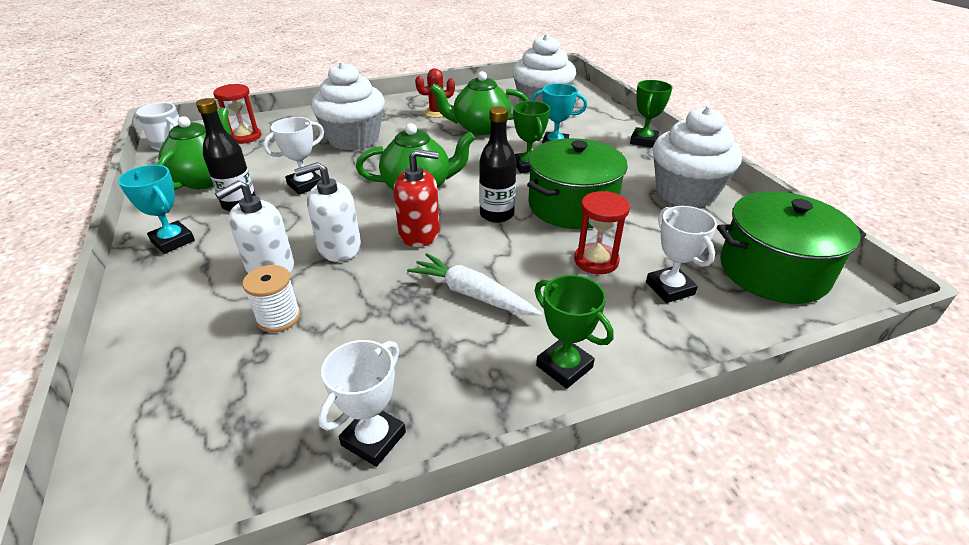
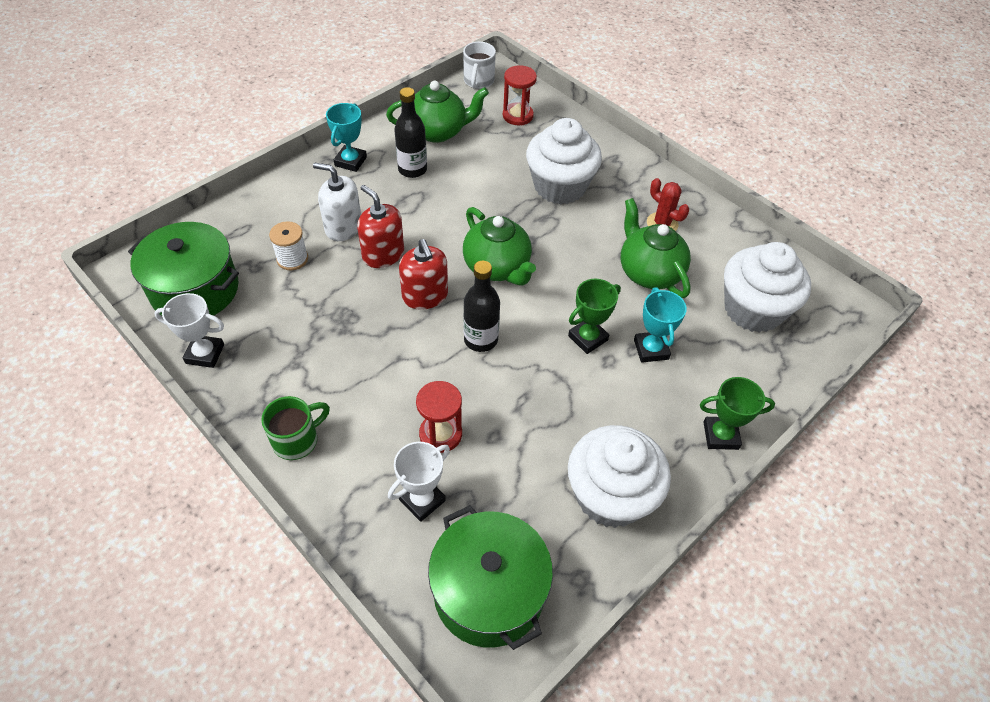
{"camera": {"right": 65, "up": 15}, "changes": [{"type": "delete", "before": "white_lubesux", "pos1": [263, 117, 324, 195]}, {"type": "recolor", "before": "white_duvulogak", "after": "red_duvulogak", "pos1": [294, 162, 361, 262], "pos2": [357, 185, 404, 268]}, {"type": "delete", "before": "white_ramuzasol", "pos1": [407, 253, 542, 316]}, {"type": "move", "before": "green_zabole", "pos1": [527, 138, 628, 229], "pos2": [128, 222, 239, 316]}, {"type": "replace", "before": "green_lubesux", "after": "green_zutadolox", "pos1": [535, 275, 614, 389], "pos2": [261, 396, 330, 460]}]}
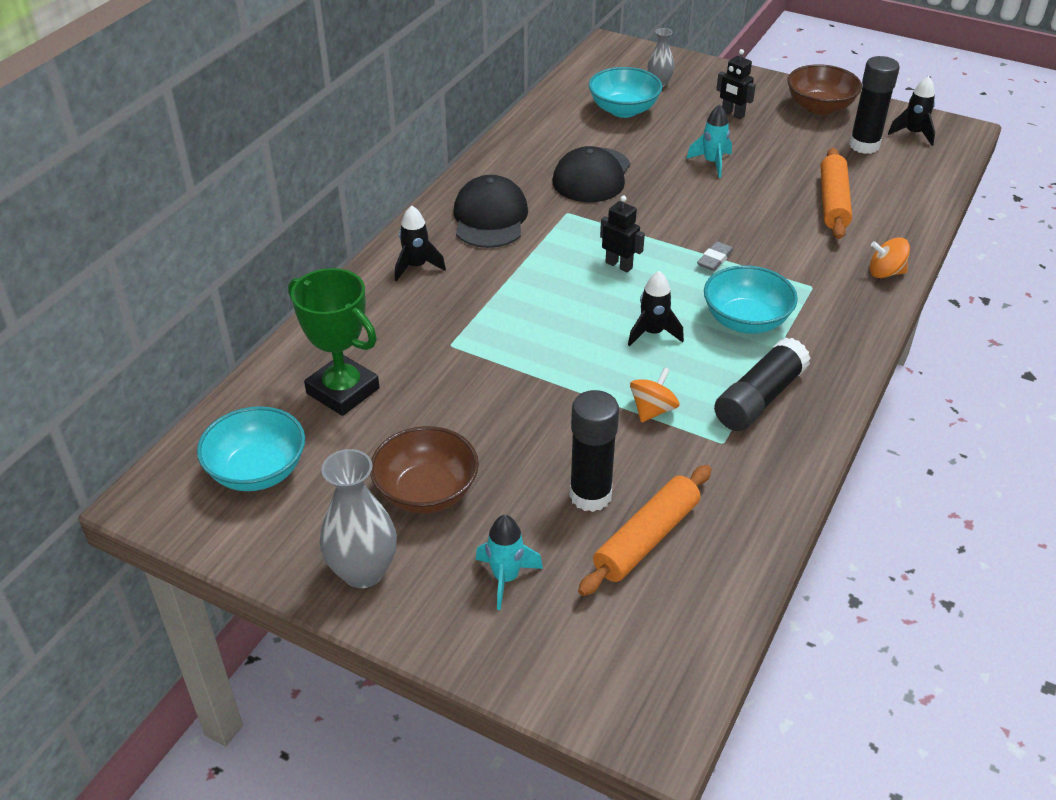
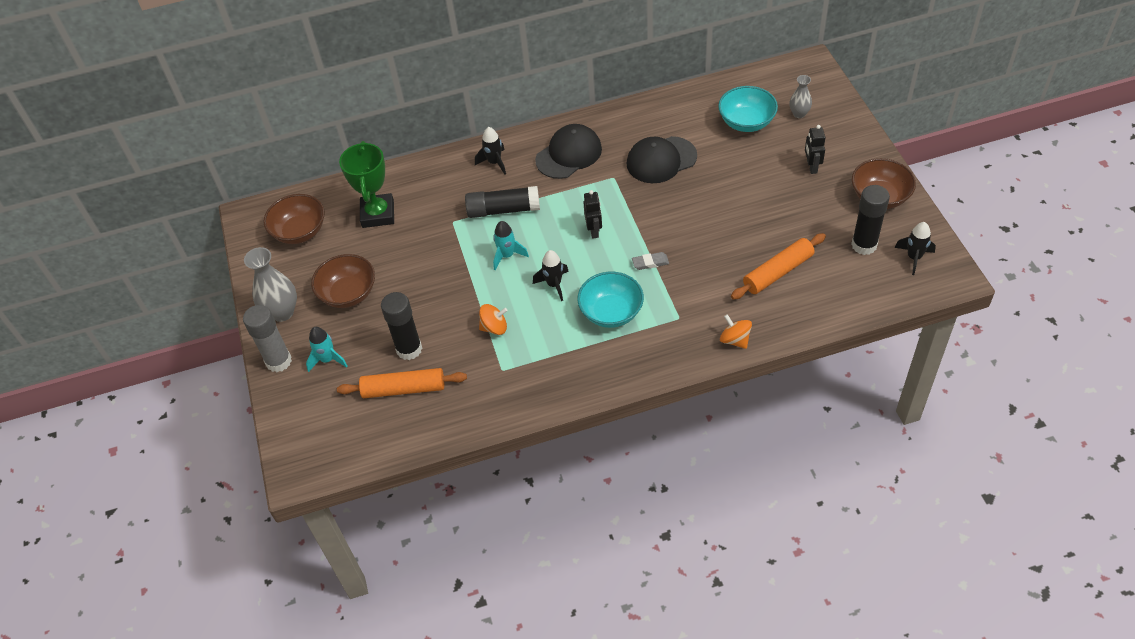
{"camera": {"right": 50, "up": 10}, "changes": [{"type": "recolor", "before": "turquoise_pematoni", "after": "brown_pematoni", "pos1": [197, 406, 305, 491], "pos2": [264, 194, 325, 244]}, {"type": "move", "before": "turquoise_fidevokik", "pos1": [686, 104, 732, 178], "pos2": [493, 221, 529, 270]}, {"type": "move", "before": "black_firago", "pos1": [714, 338, 811, 431], "pos2": [465, 186, 540, 218]}, {"type": "insert", "after": "grey_firago", "pos2": [243, 305, 292, 372]}]}
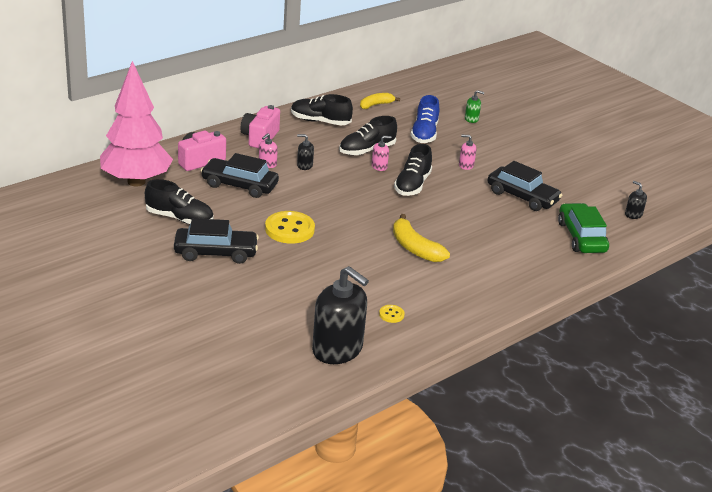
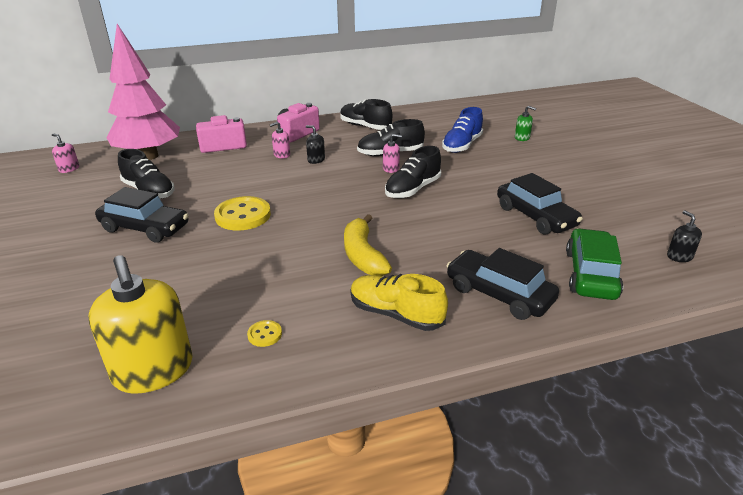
{"camera": {"right": 25, "up": 0}, "changes": [{"type": "move", "before": "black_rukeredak", "pos1": [201, 153, 279, 198], "pos2": [446, 248, 559, 320]}, {"type": "recolor", "before": "black_duvulogak", "after": "yellow_duvulogak", "pos1": [312, 266, 369, 364], "pos2": [89, 255, 193, 394]}, {"type": "delete", "before": "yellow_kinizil", "pos1": [360, 93, 400, 109]}, {"type": "move", "before": "pink_duvulogak", "pos1": [459, 135, 477, 170], "pos2": [52, 134, 79, 173]}, {"type": "insert", "after": "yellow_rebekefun", "pos2": [351, 274, 448, 331]}]}
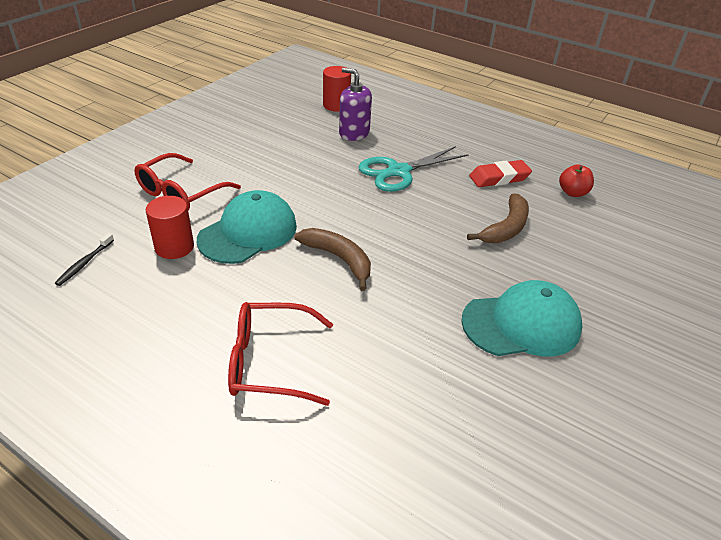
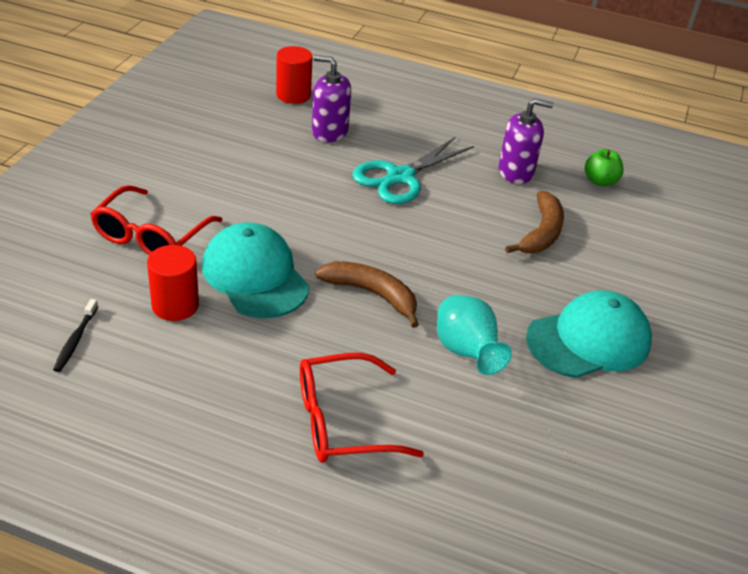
{"camera": {"right": -15, "up": 0}, "changes": [{"type": "rotate", "before": "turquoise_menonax", "pos1": [197, 190, 297, 264], "pos2": [202, 222, 309, 318], "turn": -60}, {"type": "replace", "before": "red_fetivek", "after": "purple_duvulogak", "pos1": [469, 160, 532, 187], "pos2": [498, 98, 554, 184]}, {"type": "recolor", "before": "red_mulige", "after": "green_mulige", "pos1": [559, 164, 594, 197], "pos2": [585, 149, 623, 186]}, {"type": "insert", "after": "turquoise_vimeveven", "pos2": [437, 295, 512, 375]}]}
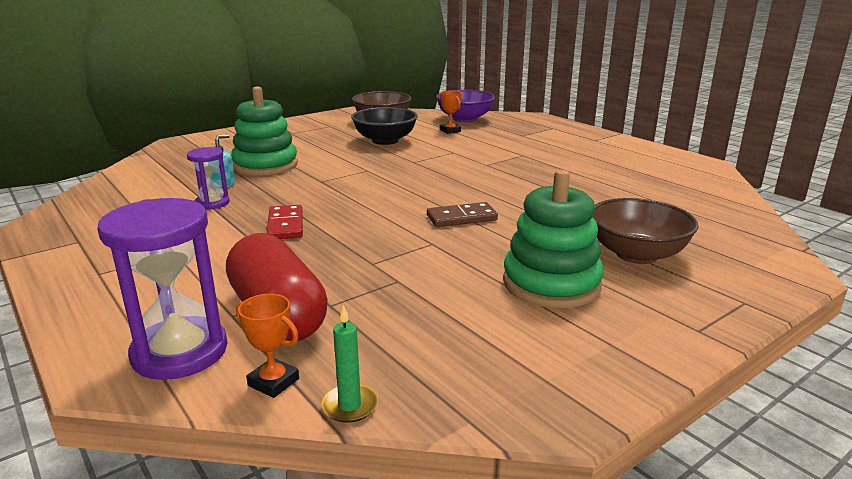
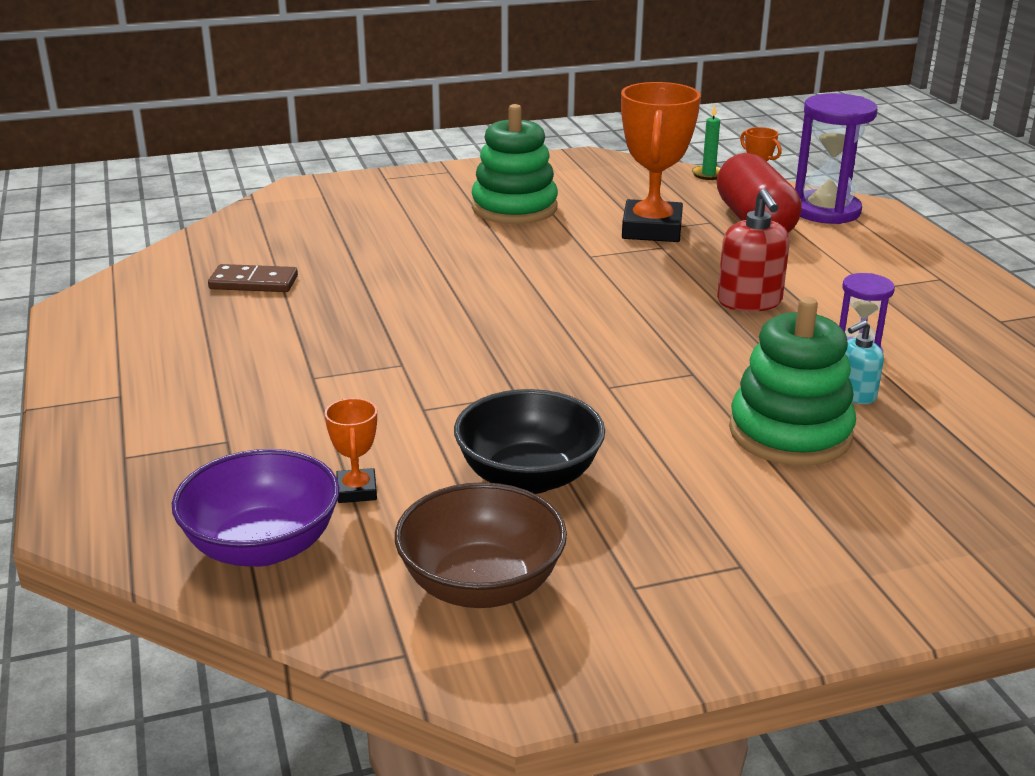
{"camera": {"right": -160, "up": 5}, "changes": [{"type": "replace", "before": "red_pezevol", "after": "red_duvulogak", "pos1": [267, 205, 303, 239], "pos2": [717, 189, 790, 312]}, {"type": "move", "before": "brown_pezevol", "pos1": [427, 202, 498, 227], "pos2": [208, 264, 298, 292]}, {"type": "delete", "before": "brown_pematoni", "pos1": [593, 198, 698, 264]}, {"type": "insert", "after": "orange_lubesux", "pos2": [621, 82, 701, 242]}]}
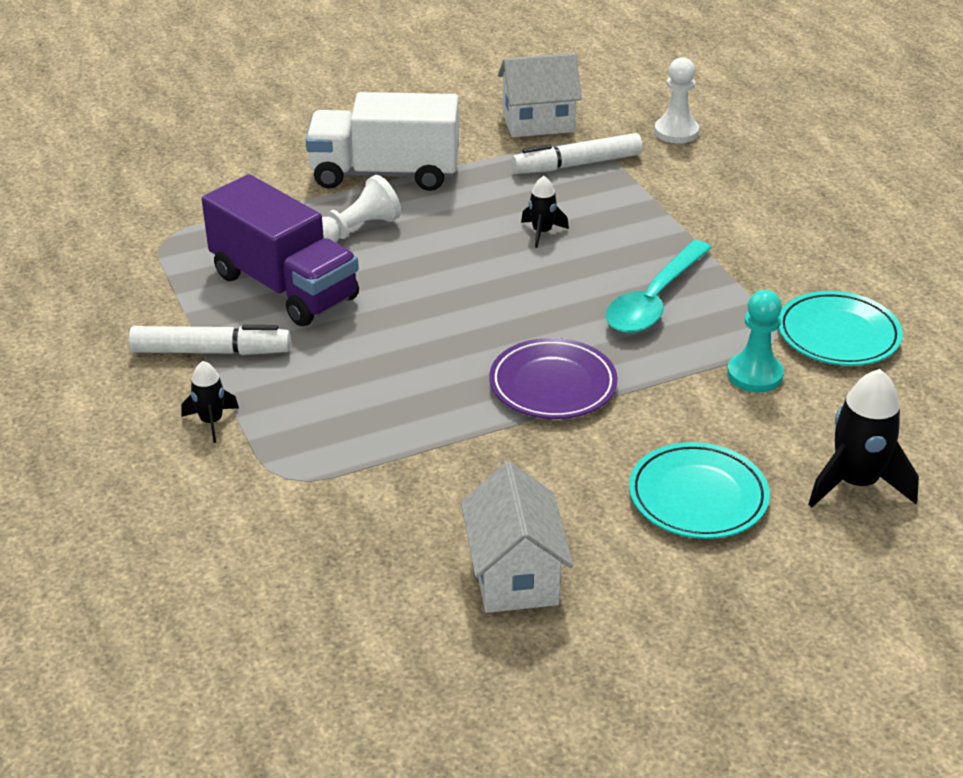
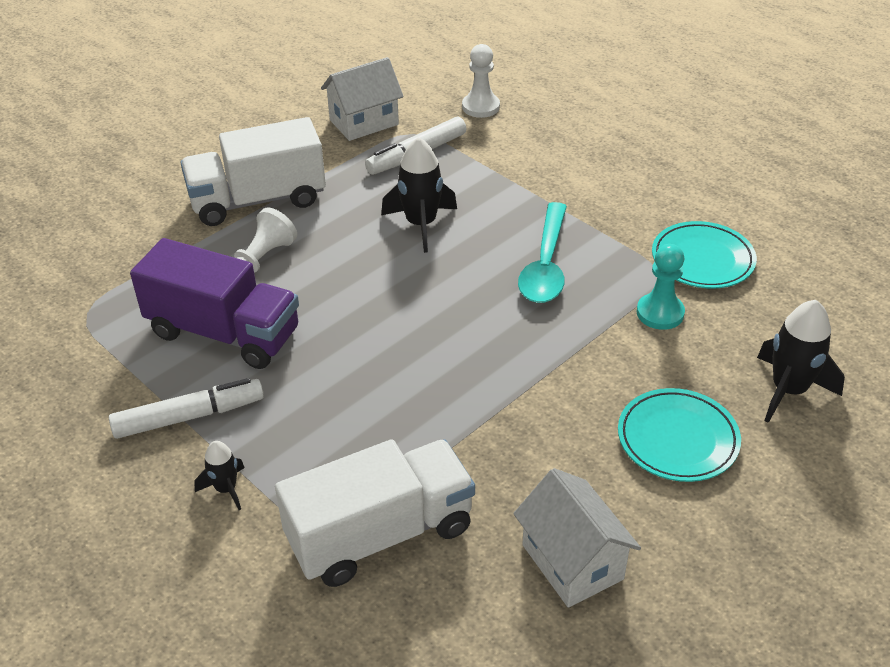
{"camera": {"right": -20, "up": 5}, "changes": [{"type": "delete", "before": "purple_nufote", "pos1": [489, 338, 618, 419]}, {"type": "resize", "before": "black_fidevokik", "pos1": [521, 176, 569, 248], "pos2": [381, 137, 457, 253], "scale": 1.79}, {"type": "insert", "after": "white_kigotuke", "pos2": [275, 439, 475, 587]}]}
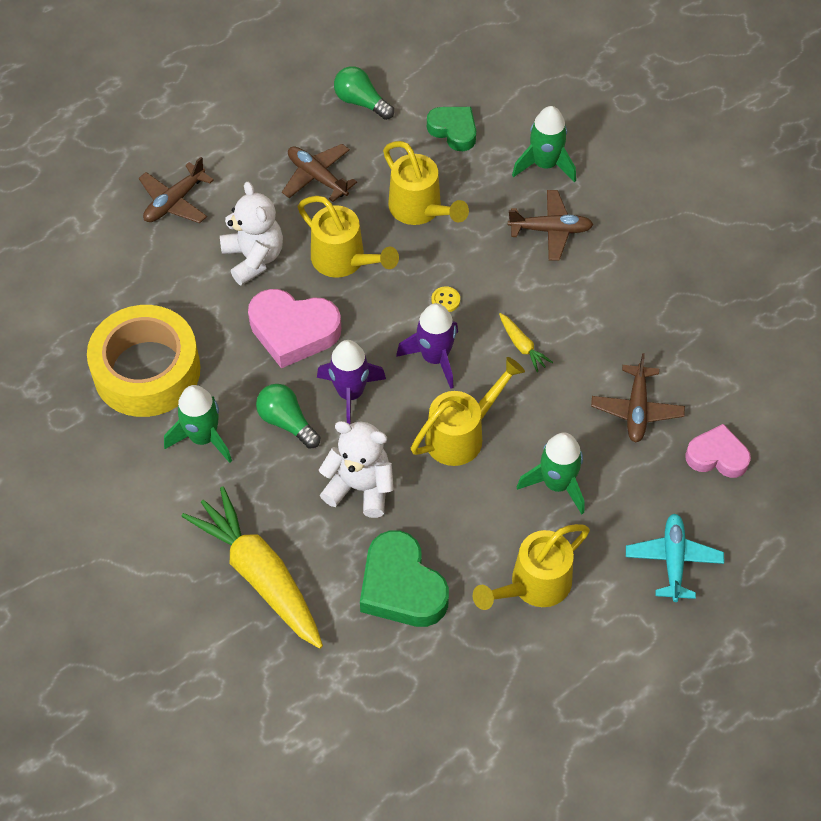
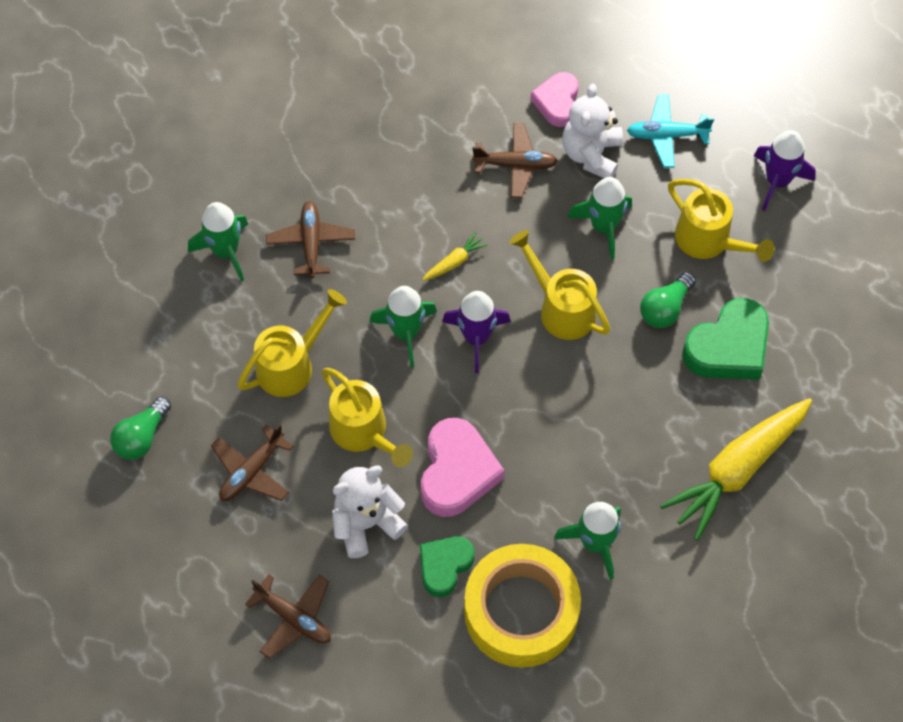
{"camera": {"right": -95, "up": 5}, "changes": [{"type": "move", "before": "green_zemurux", "pos1": [256, 384, 320, 449], "pos2": [640, 272, 696, 328]}, {"type": "rotate", "before": "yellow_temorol", "pos1": [298, 196, 399, 278], "pos2": [322, 368, 413, 467], "turn": 105}, {"type": "move", "before": "purple_fidevokik", "pos1": [317, 340, 386, 424], "pos2": [754, 130, 816, 211]}, {"type": "move", "before": "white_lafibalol", "pos1": [319, 421, 394, 518], "pos2": [562, 84, 623, 178]}, {"type": "move", "before": "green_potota", "pos1": [427, 107, 476, 151], "pos2": [420, 536, 474, 597]}, {"type": "replace", "before": "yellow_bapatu", "after": "green_fidevokik", "pos1": [432, 286, 460, 312], "pos2": [369, 286, 437, 368]}]}
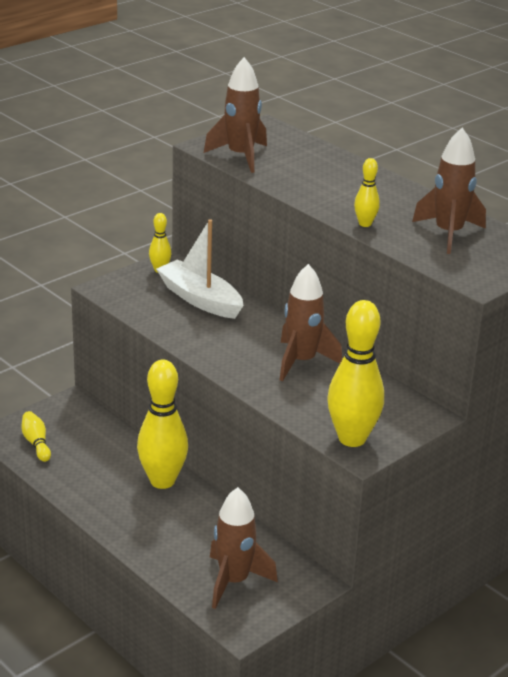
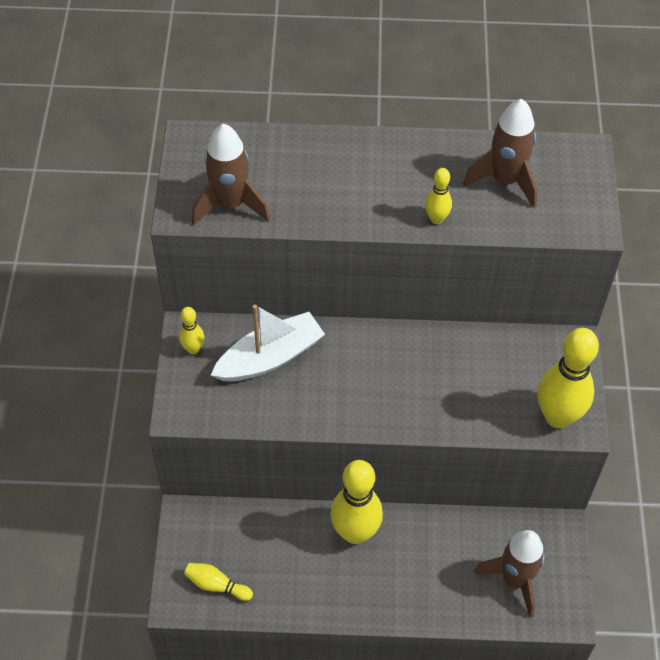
{"camera": {"right": -45, "up": 25}, "changes": [{"type": "rotate", "before": "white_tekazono", "pos1": [156, 219, 244, 319], "pos2": [211, 305, 325, 382], "turn": 150}, {"type": "delete", "before": "brown_fidevokik", "pos1": [280, 264, 342, 381]}]}
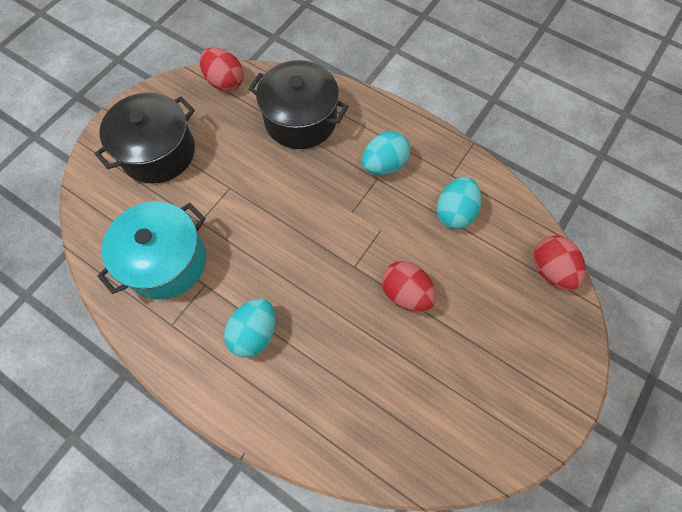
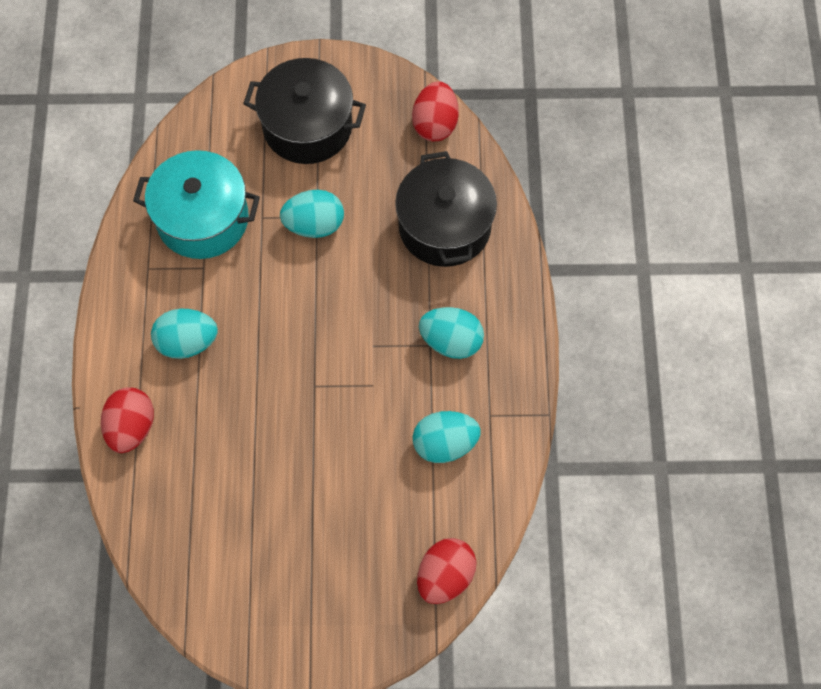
{"camera": {"right": 55, "up": 0}, "changes": [{"type": "move", "before": "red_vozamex", "pos1": [382, 261, 437, 312], "pos2": [101, 387, 154, 453]}, {"type": "insert", "after": "turquoise_vozamex", "pos2": [280, 190, 344, 238]}]}
